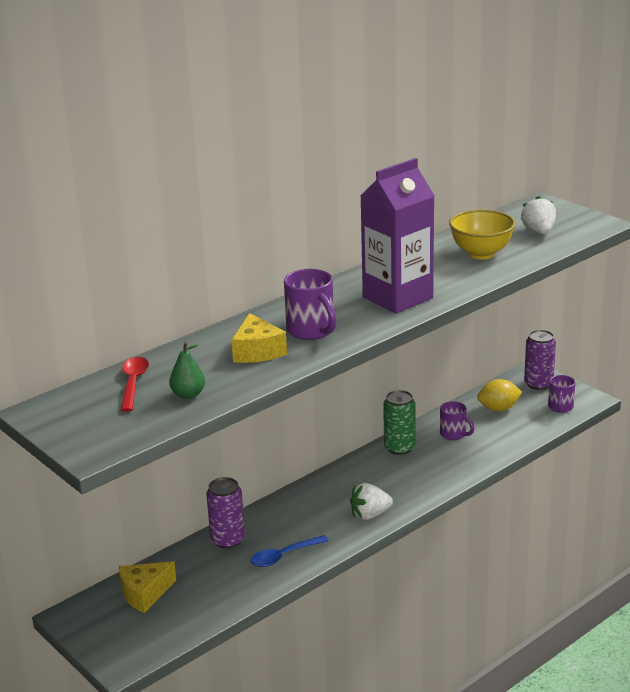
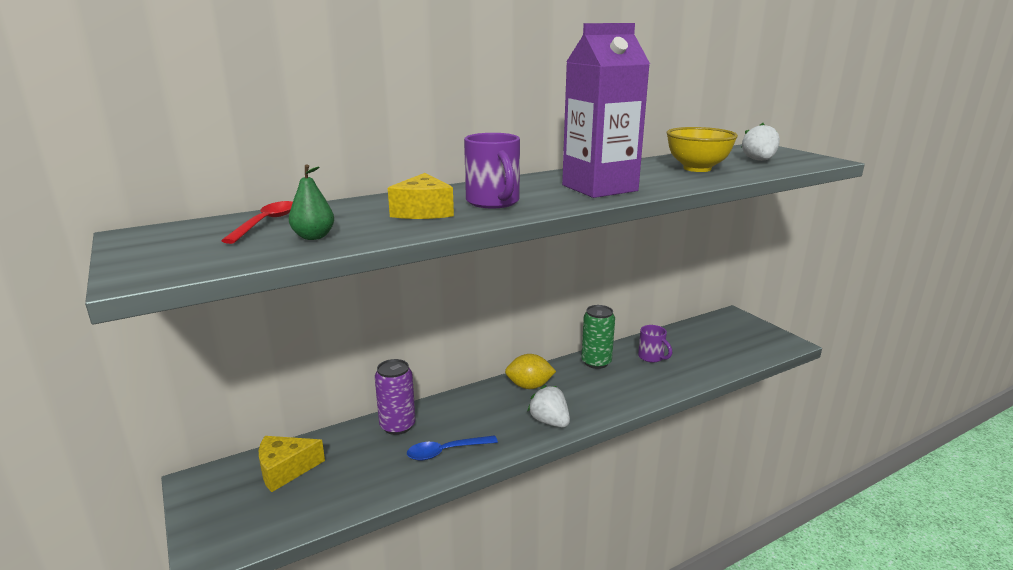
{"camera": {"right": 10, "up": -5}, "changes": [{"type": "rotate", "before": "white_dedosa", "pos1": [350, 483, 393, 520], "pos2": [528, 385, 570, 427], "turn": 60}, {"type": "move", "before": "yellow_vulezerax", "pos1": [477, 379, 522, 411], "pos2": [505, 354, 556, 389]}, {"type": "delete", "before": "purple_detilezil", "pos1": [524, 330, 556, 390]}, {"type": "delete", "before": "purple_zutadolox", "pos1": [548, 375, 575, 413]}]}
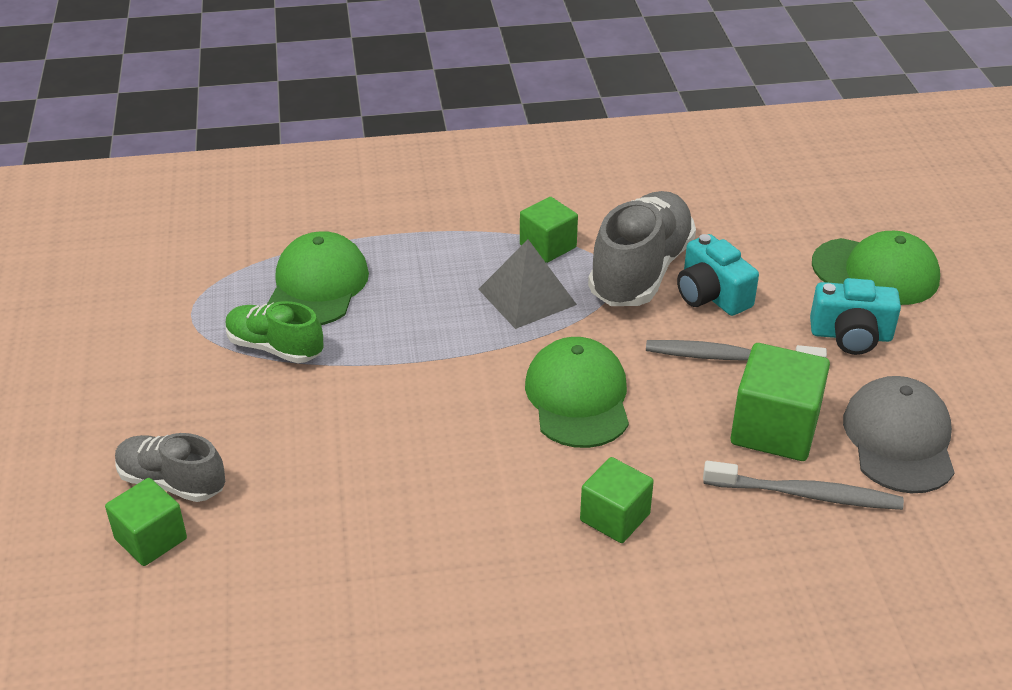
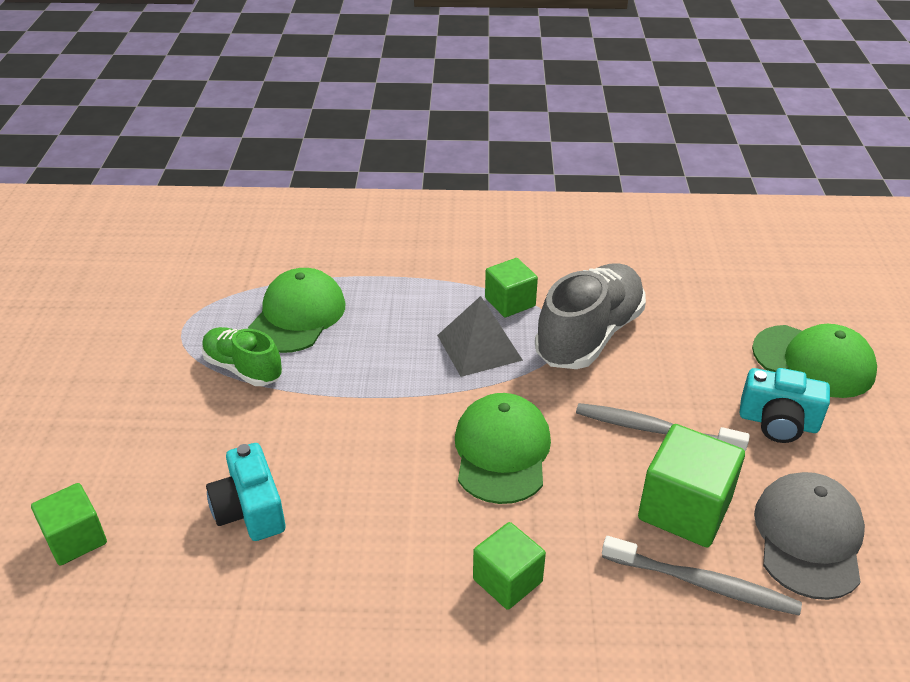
{"camera": {"right": 10, "up": 0}, "changes": [{"type": "delete", "before": "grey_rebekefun", "pos1": [115, 433, 225, 502]}, {"type": "move", "before": "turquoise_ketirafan", "pos1": [677, 234, 759, 316], "pos2": [206, 443, 285, 541]}]}
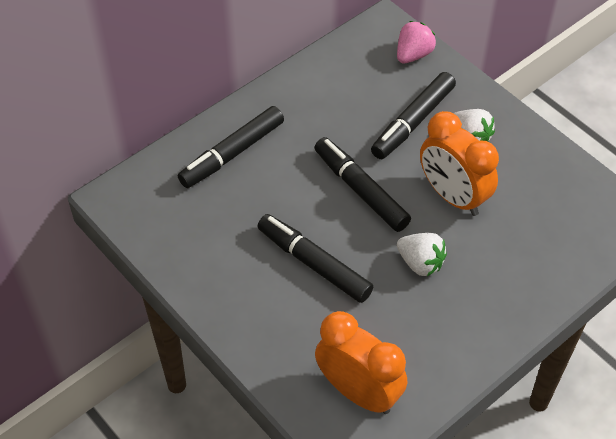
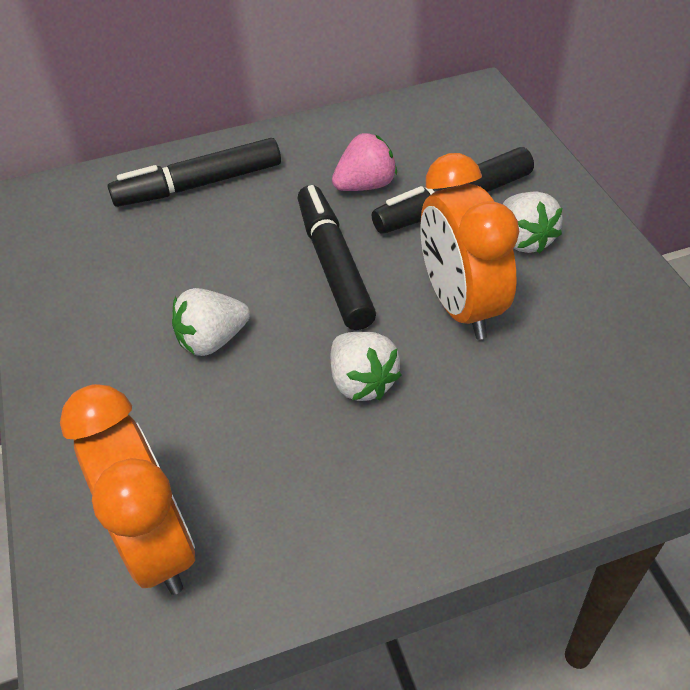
{"camera": {"right": 25, "up": -5}, "changes": [{"type": "replace", "before": "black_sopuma", "after": "white_dedosa", "pos1": [258, 214, 373, 303], "pos2": [172, 288, 250, 356]}, {"type": "move", "before": "pink_dedosa", "pos1": [397, 21, 436, 63], "pos2": [332, 133, 397, 191]}]}
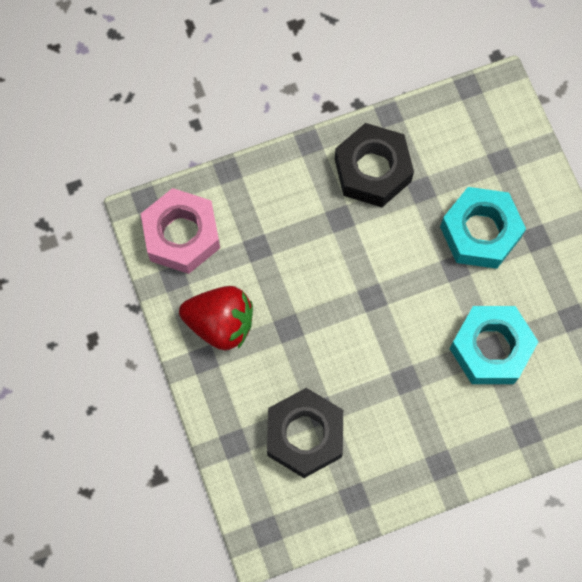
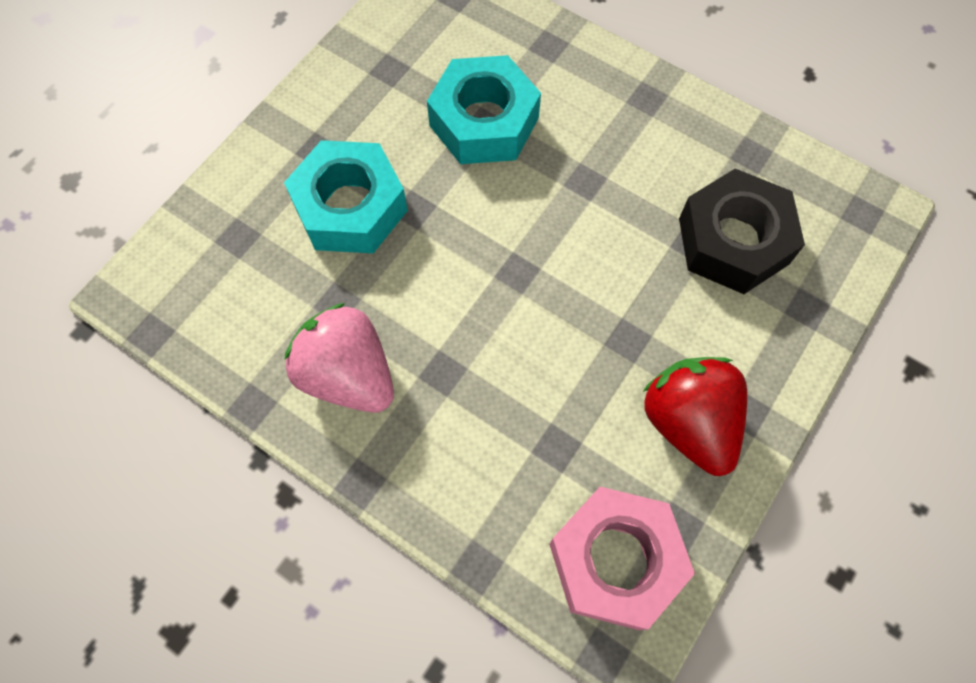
{"camera": {"right": -125, "up": -5}, "changes": [{"type": "replace", "before": "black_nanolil", "after": "pink_dedosa", "pos1": [335, 123, 414, 207], "pos2": [284, 303, 394, 413]}]}
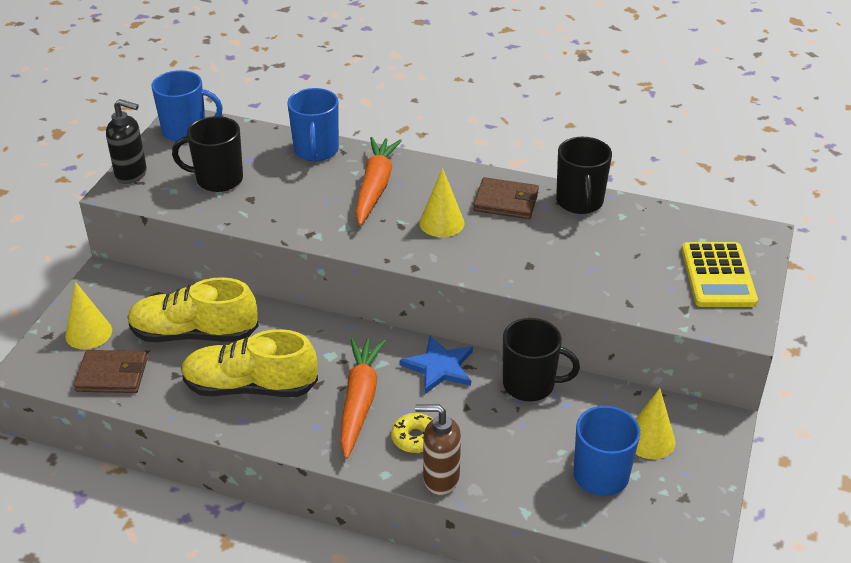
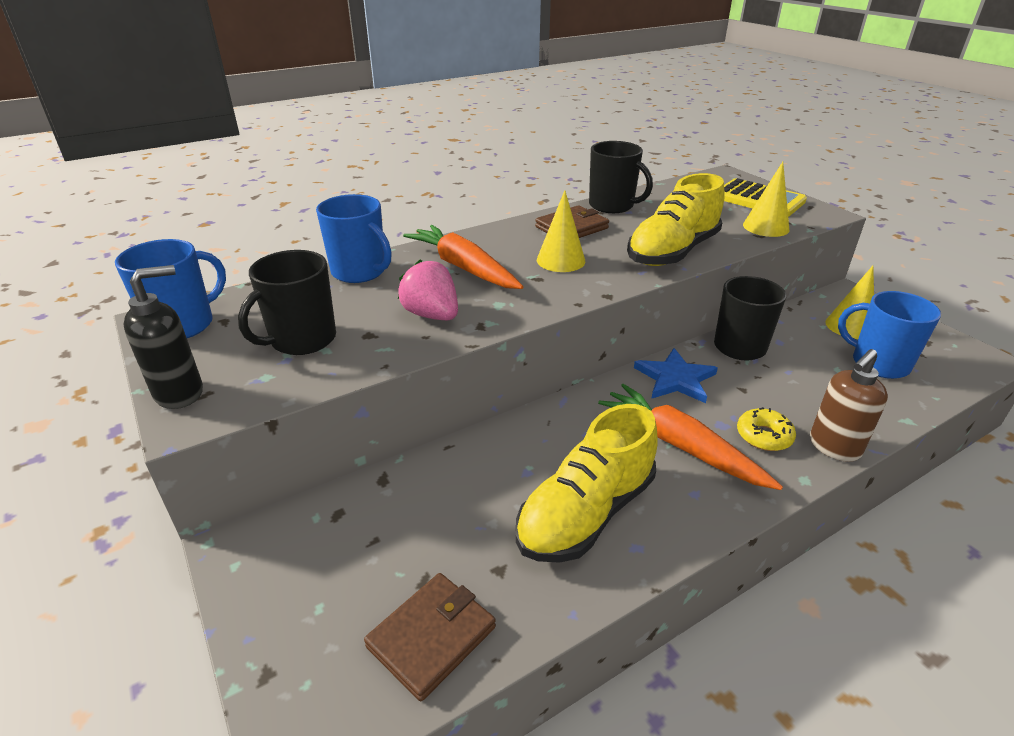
{"camera": {"right": -50, "up": -5}, "changes": [{"type": "move", "before": "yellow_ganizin", "pos1": [65, 282, 112, 349], "pos2": [743, 162, 790, 237]}, {"type": "move", "before": "yellow_rebekefun", "pos1": [128, 277, 259, 342], "pos2": [627, 173, 725, 266]}, {"type": "insert", "after": "pink_dedosa", "pos2": [398, 259, 458, 320]}]}
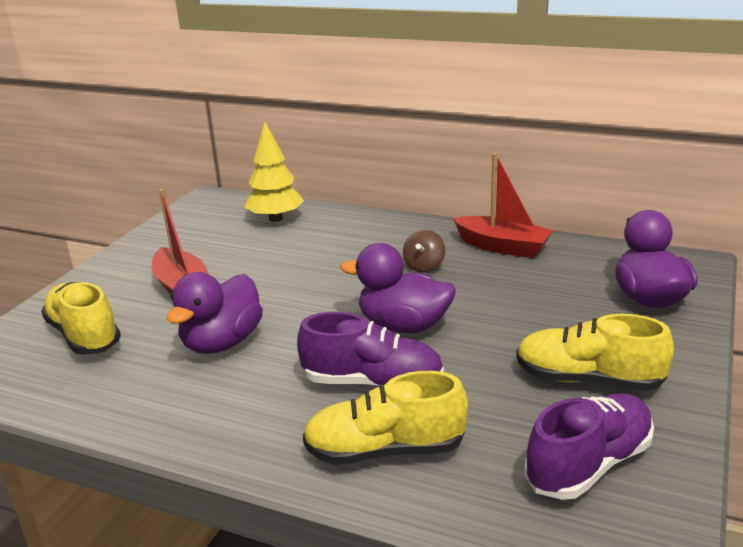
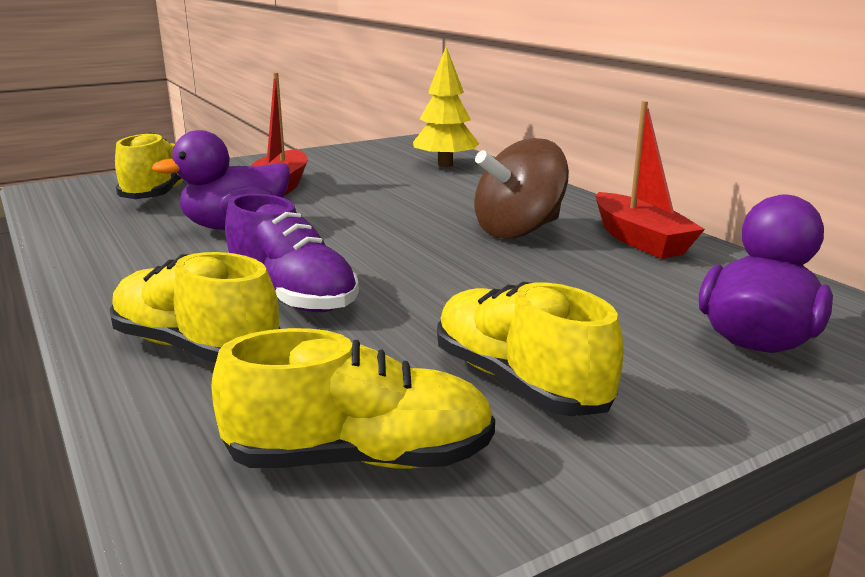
{"camera": {"right": 35, "up": -5}, "changes": [{"type": "delete", "before": "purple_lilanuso", "pos1": [341, 243, 456, 333]}, {"type": "resize", "before": "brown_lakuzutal", "pos1": [403, 230, 445, 273], "pos2": [474, 138, 569, 239], "scale": 1.94}, {"type": "recolor", "before": "purple_rebekefun", "after": "yellow_rebekefun", "pos1": [524, 393, 654, 500], "pos2": [211, 328, 495, 469]}]}
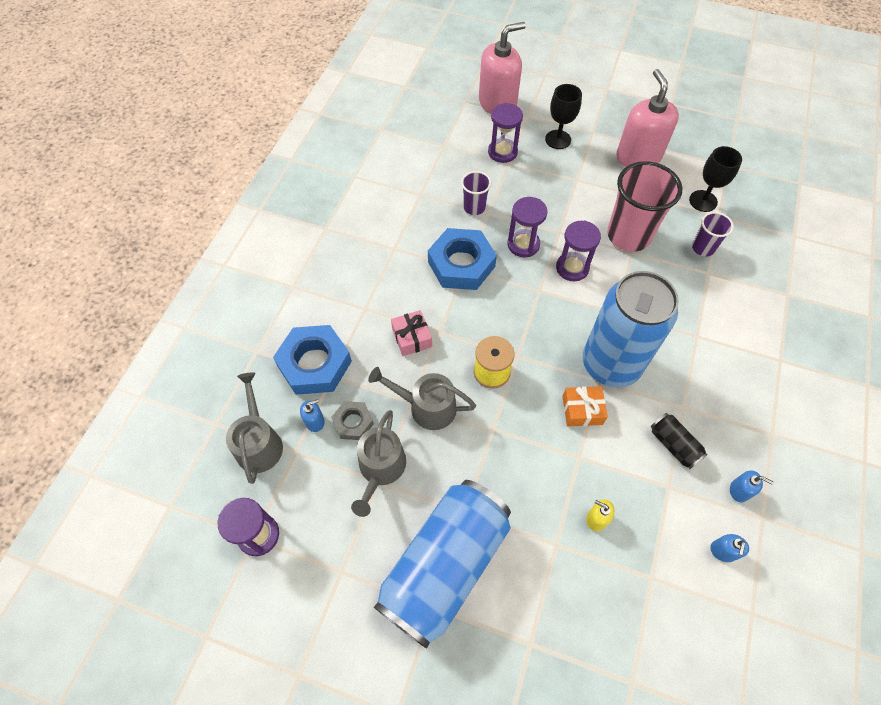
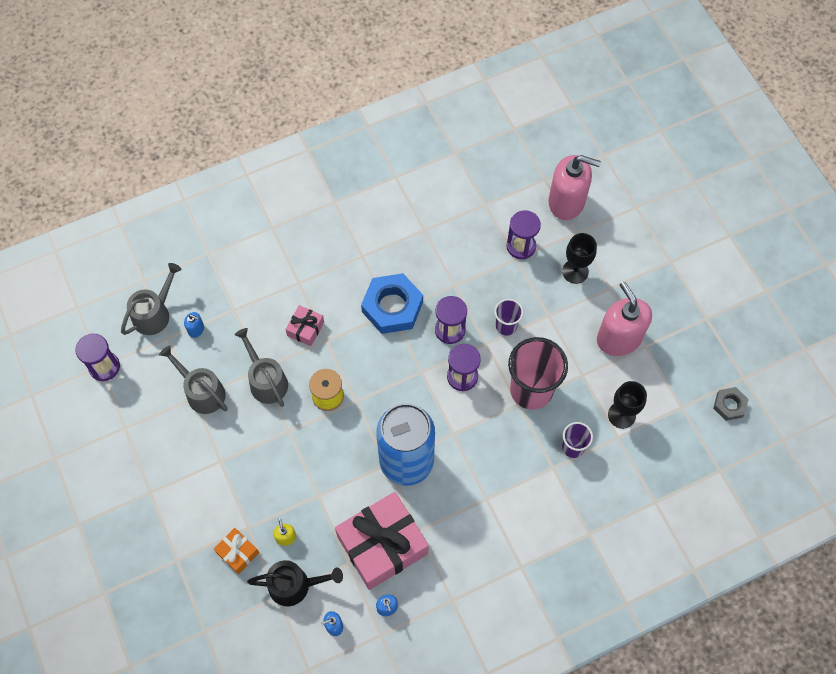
{"camera": {"right": 45, "up": 5}, "changes": [{"type": "delete", "before": "blue_nanolil", "pos1": [273, 325, 352, 395]}, {"type": "move", "before": "grey_nanolil", "pos1": [331, 401, 374, 440], "pos2": [713, 387, 749, 421]}, {"type": "rotate", "before": "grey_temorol", "pos1": [351, 410, 406, 517], "pos2": [159, 345, 228, 414], "turn": 75}, {"type": "delete", "before": "blue_detilezil", "pos1": [374, 480, 511, 649]}, {"type": "move", "before": "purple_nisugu", "pos1": [461, 171, 491, 215], "pos2": [494, 299, 523, 335]}, {"type": "move", "before": "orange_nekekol", "pos1": [562, 386, 608, 427], "pos2": [214, 528, 259, 574]}, {"type": "rotate", "before": "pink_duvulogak", "pos1": [616, 69, 679, 167], "pos2": [597, 281, 652, 356], "turn": -60}, {"type": "replace", "before": "black_detilezil", "after": "pink_nekekol", "pos1": [651, 413, 708, 469], "pos2": [335, 492, 429, 590]}, {"type": "insert", "after": "black_temorol", "pos2": [247, 560, 343, 606]}]}
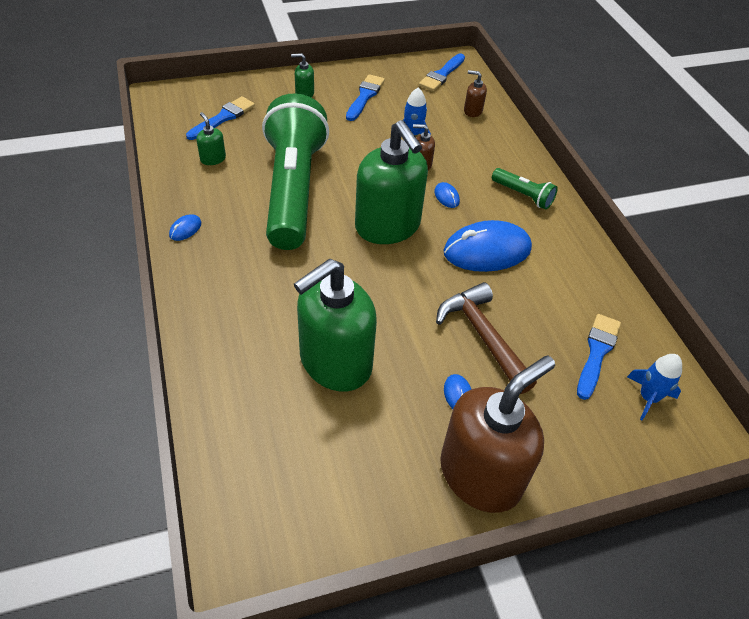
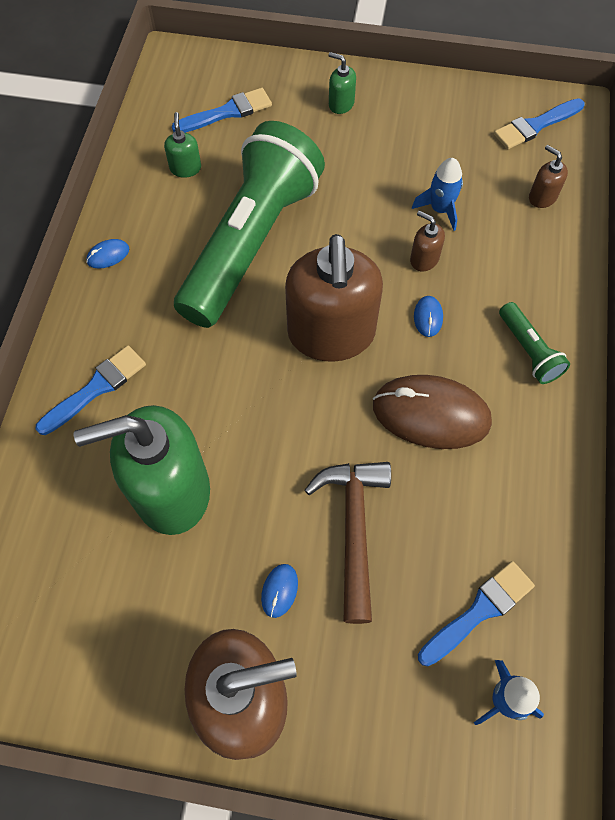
{"camera": {"right": 30, "up": 15}, "changes": [{"type": "move", "before": "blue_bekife", "pos1": [346, 74, 385, 121], "pos2": [36, 346, 146, 435]}, {"type": "recolor", "before": "green_duvulogak", "after": "brown_duvulogak", "pos1": [355, 120, 428, 244], "pos2": [285, 234, 383, 362]}, {"type": "recolor", "before": "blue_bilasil", "after": "brown_bilasil", "pos1": [444, 220, 532, 272], "pos2": [373, 375, 492, 449]}]}
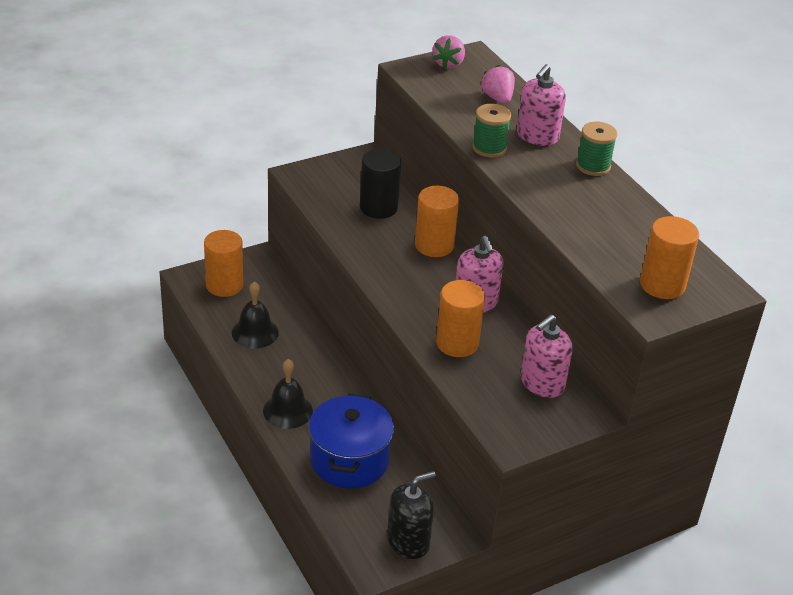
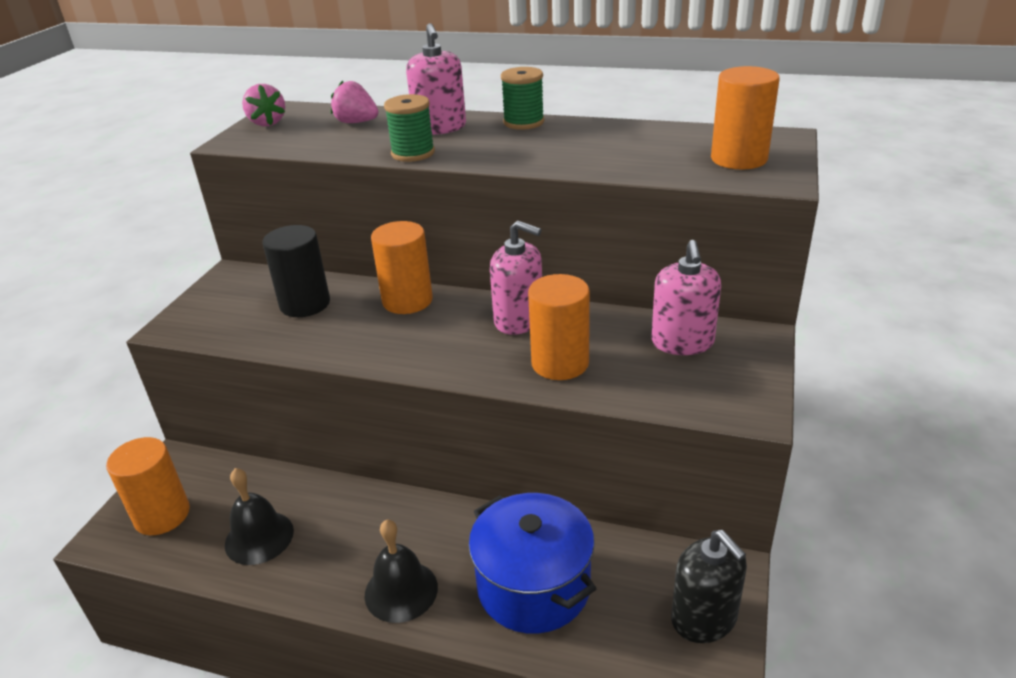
{"camera": {"right": -40, "up": -5}, "changes": [{"type": "rotate", "before": "black_duvulogak", "pos1": [387, 471, 436, 559], "pos2": [671, 530, 747, 643], "turn": 135}]}
